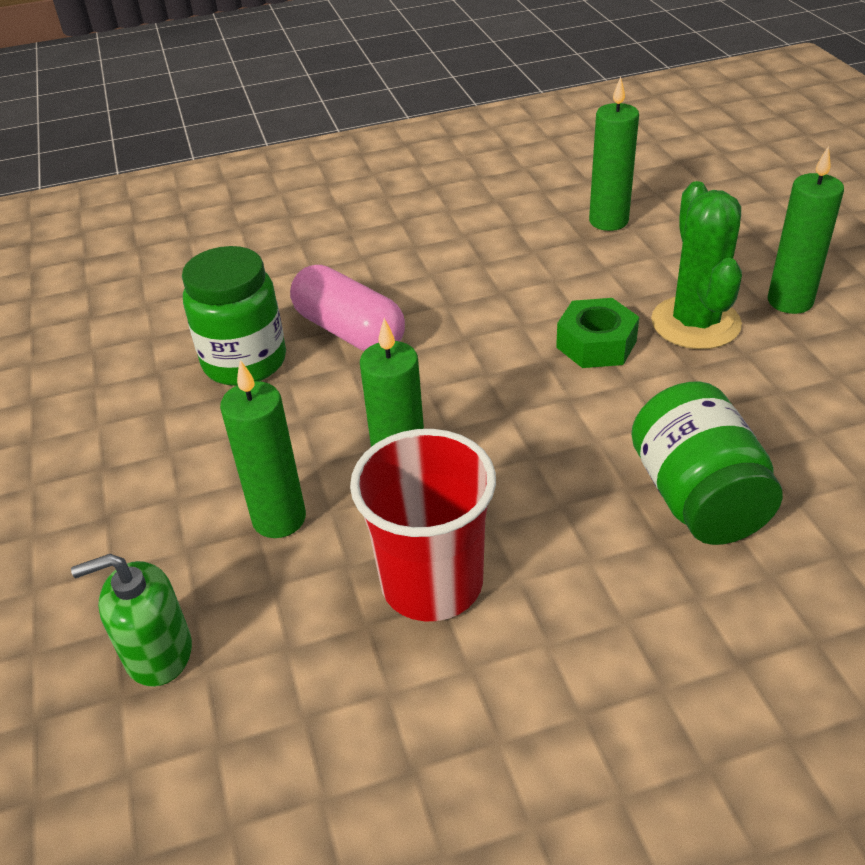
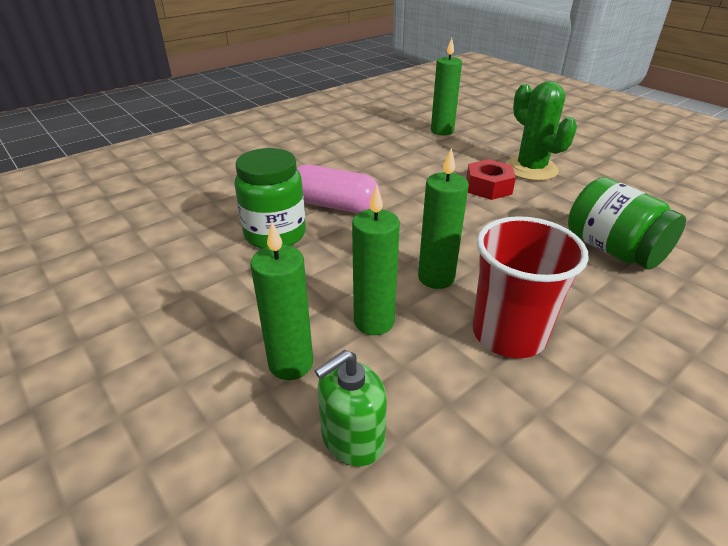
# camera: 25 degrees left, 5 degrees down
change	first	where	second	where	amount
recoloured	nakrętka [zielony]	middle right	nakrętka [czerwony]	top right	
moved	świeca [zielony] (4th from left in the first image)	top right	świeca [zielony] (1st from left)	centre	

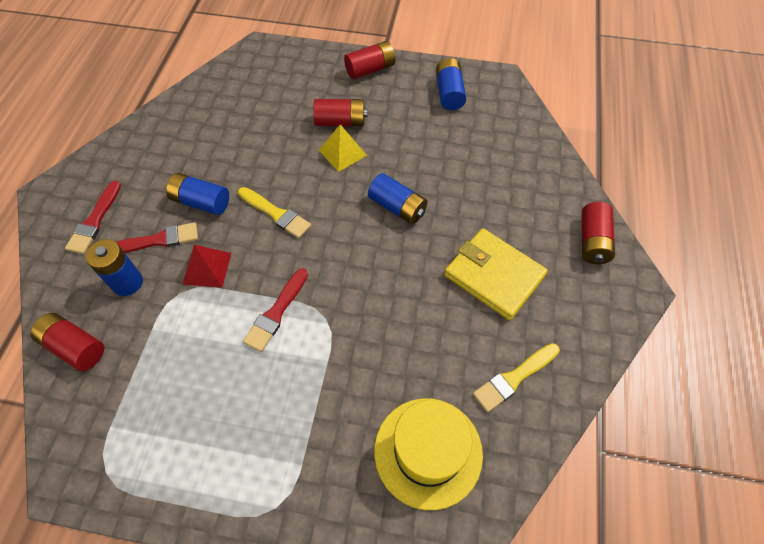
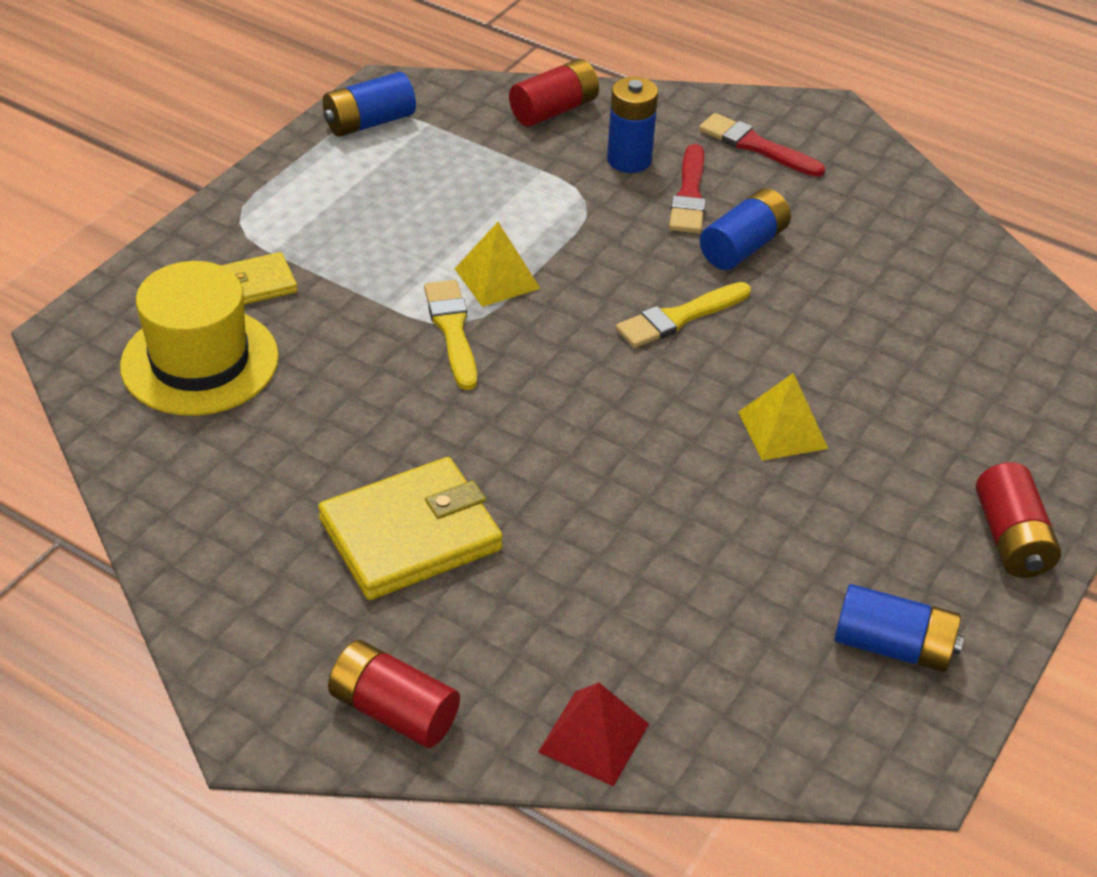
# camera: 110 degrees right, 15 degrees down
change	first	where	second	where	amount
moved	piramida [czerwony]	middle left		bottom centre	
replaced	pędzel [czerwony] (3rd from left)	centre	piramida [żółty] (1st from left)	top centre	
removed	bateria [czerwony] (2nd from left)	top centre			
moved	bateria [niebieski] (3rd from left in the first image)	centre	bateria [niebieski] (1st from left)	top centre	
moved	pędzel [żółty] (2nd from left in the first image)	bottom right	pędzel [żółty] (1st from left)	centre	
added			portfel [żółty] (1st from left)	top left	

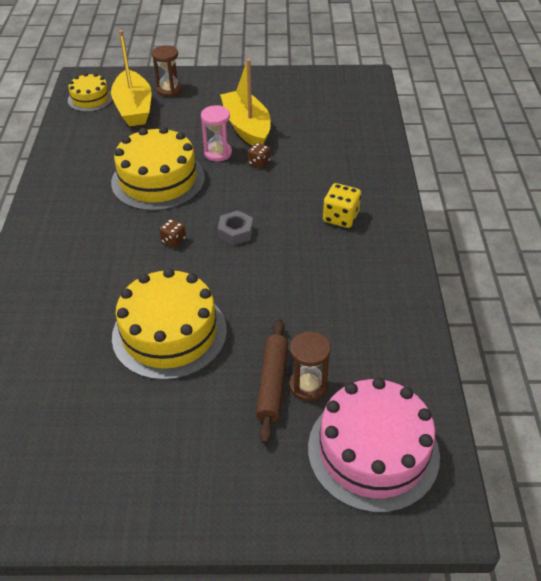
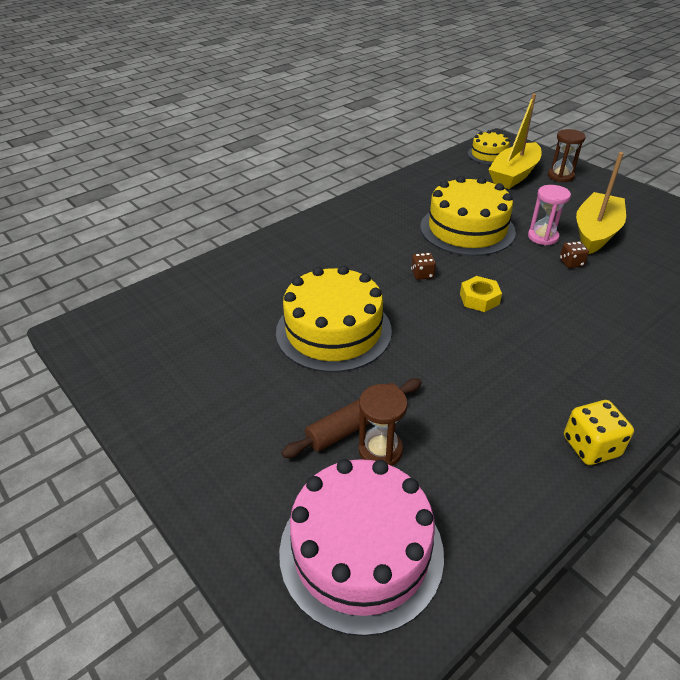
# camera: 50 degrees right, 5 degrees down
change	first	where	second	where	amount
recoloured	nakrętka [szary]	centre	nakrętka [żółty]	middle right	
moved	kostka do gry [żółty]	centre		middle right	

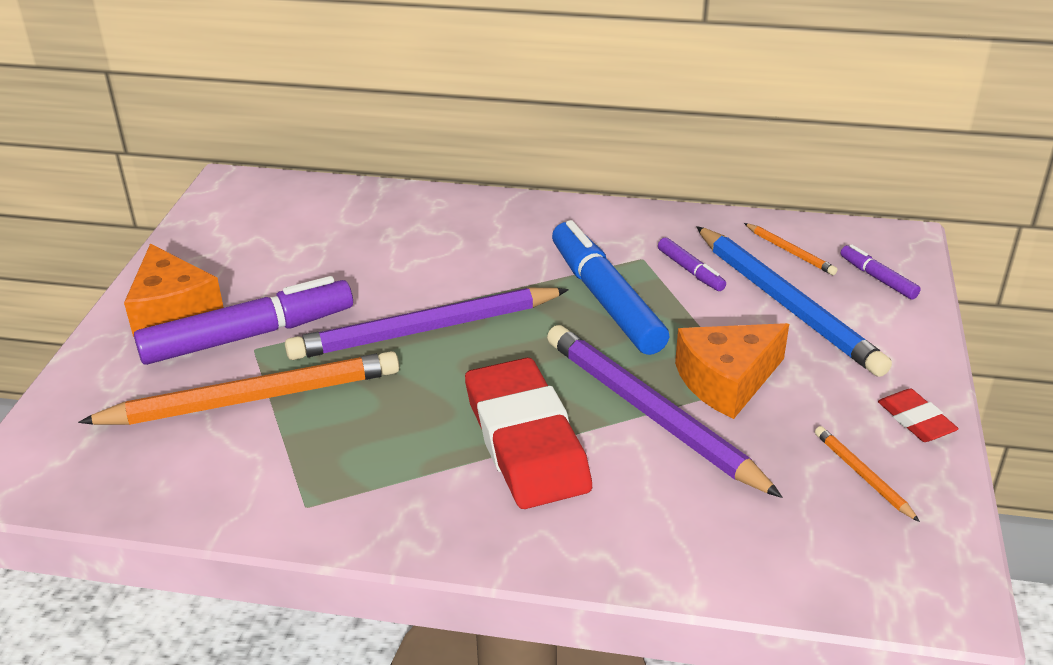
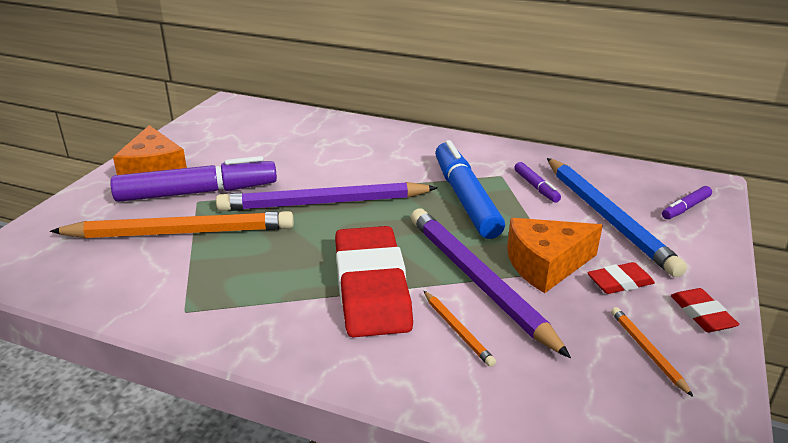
# camera: 10 degrees right, 5 degrees down
change	first	where	second	where	amount
moved	ołówek [pomarańczowy] (2nd from left)	middle right		bottom centre	
turned	flamaster [fioletowy] (3rd from left)	middle right		middle right	105 degrees counterclockwise
added			gumka do mazania [czerwony] (2nd from left)	middle right	

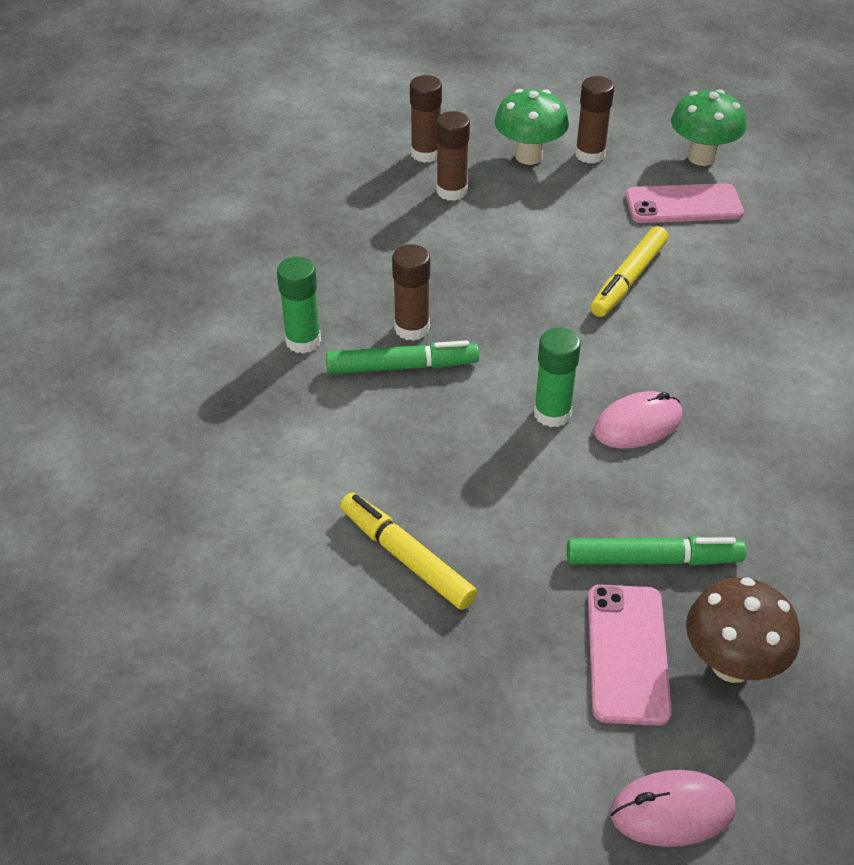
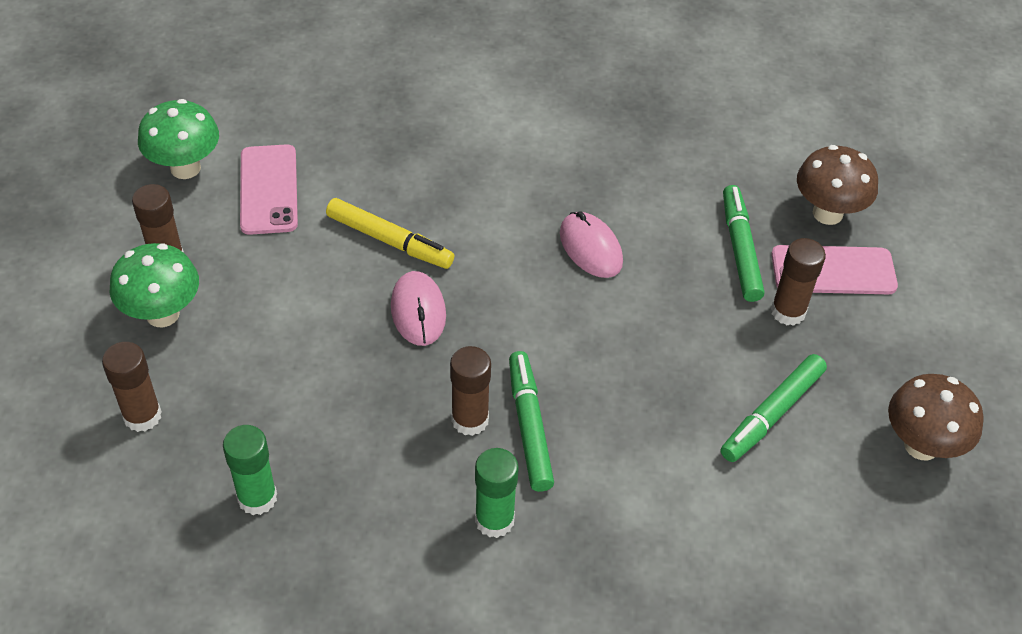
# camera: 95 degrees left, 5 degrees up
change	first	where	second	where	amount
recoloured	flamaster [żółty] (1st from left)	centre	flamaster [zielony] (3rd from left)	middle right	
moved	klej w sztyfcie [brązowy] (3rd from left in the first image)	top centre	klej w sztyfcie [brązowy] (4th from left)	middle right	
moved	klej w sztyfcie [zielony] (2nd from left in the first image)	centre	klej w sztyfcie [zielony] (1st from left)	bottom left	
moved	myszka [różowy] (2nd from left in the first image)	bottom right	myszka [różowy] (1st from left)	centre	
added			grzyb [brązowy] (2nd from left)	middle right	

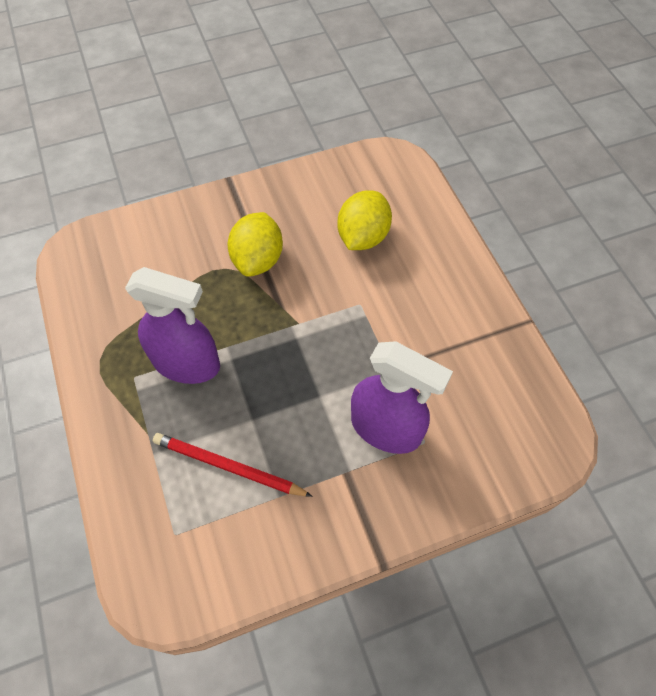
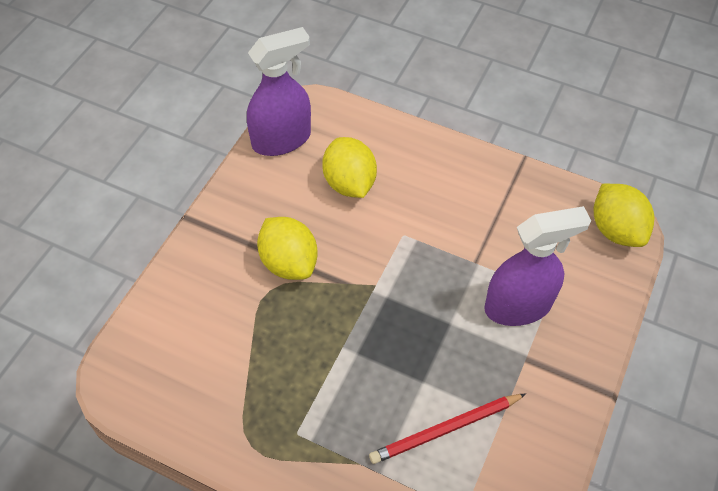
# camera: 45 degrees left, 5 degrees down
change	first	where	second	where	amount
moved	spryskiwacz [fioletowy] (1st from left)	middle left		top centre	
added			cytryna [żółty] (3rd from left)	middle right	

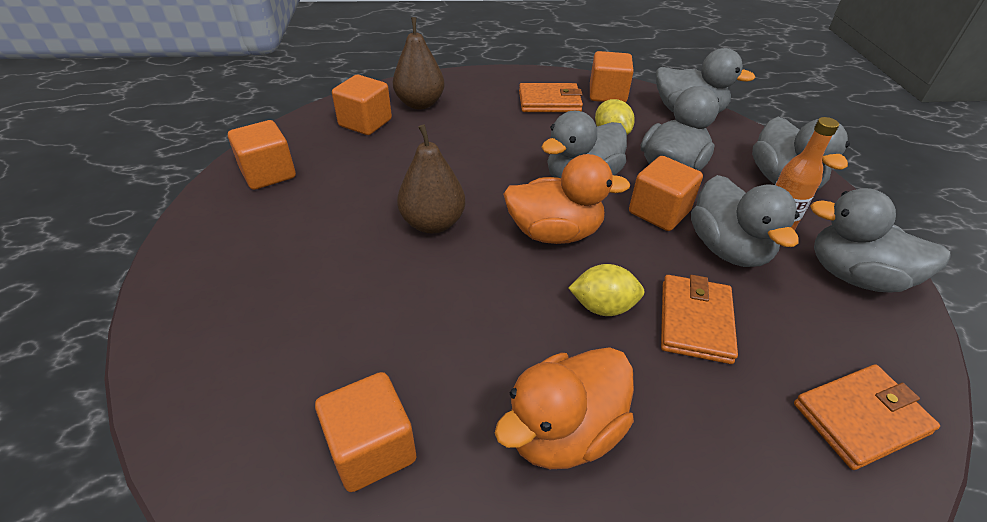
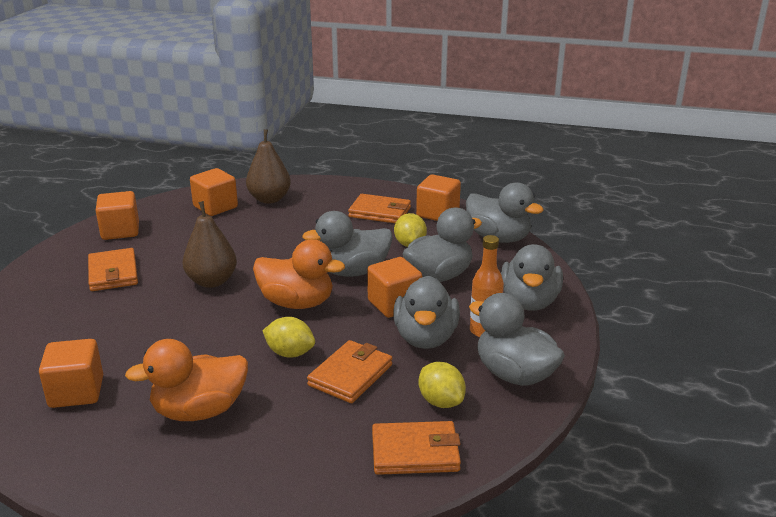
# camera: 20 degrees right, 15 degrees down
change	first	where	second	where	amount
added			portfel [pomarańczowy] (1st from left)	middle left	
added			cytryna [żółty] (3rd from left)	bottom centre	

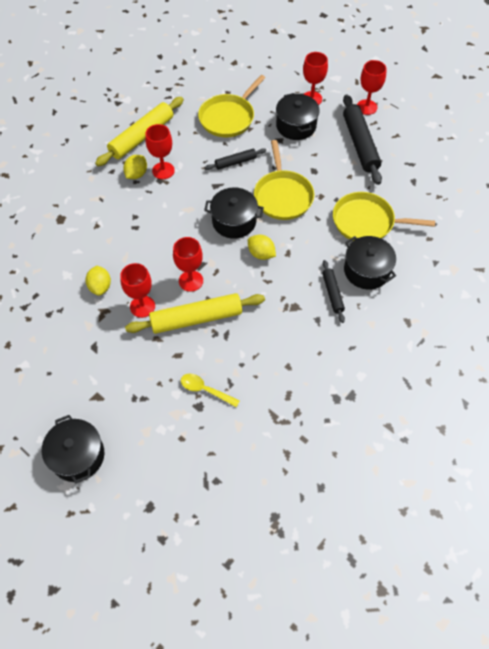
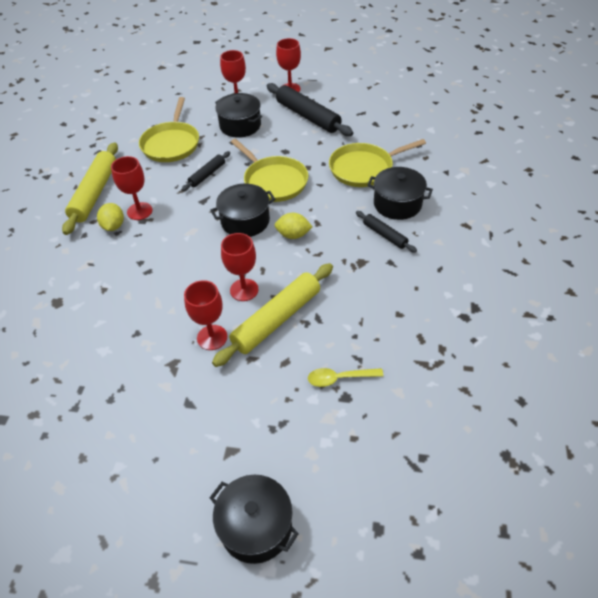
# camera: 30 degrees left, 10 degrees down
change	first	where	second	where	amount
removed	cytryna [żółty] (1st from left)	middle left			

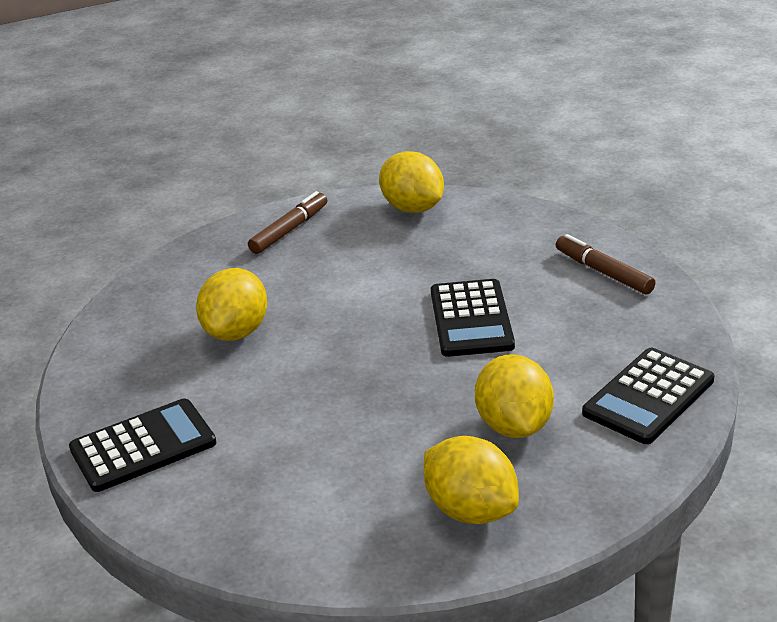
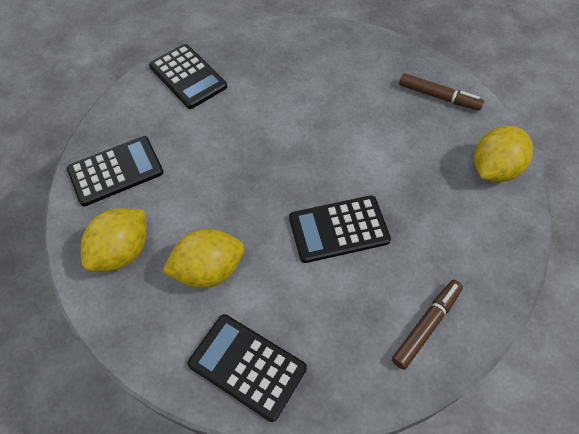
# camera: 80 degrees right, 25 degrees up
change	first	where	second	where	amount
removed	cytryna [żółty] (1st from left)	middle left			
added			kalkulator [czarny] (1st from left)	middle left	

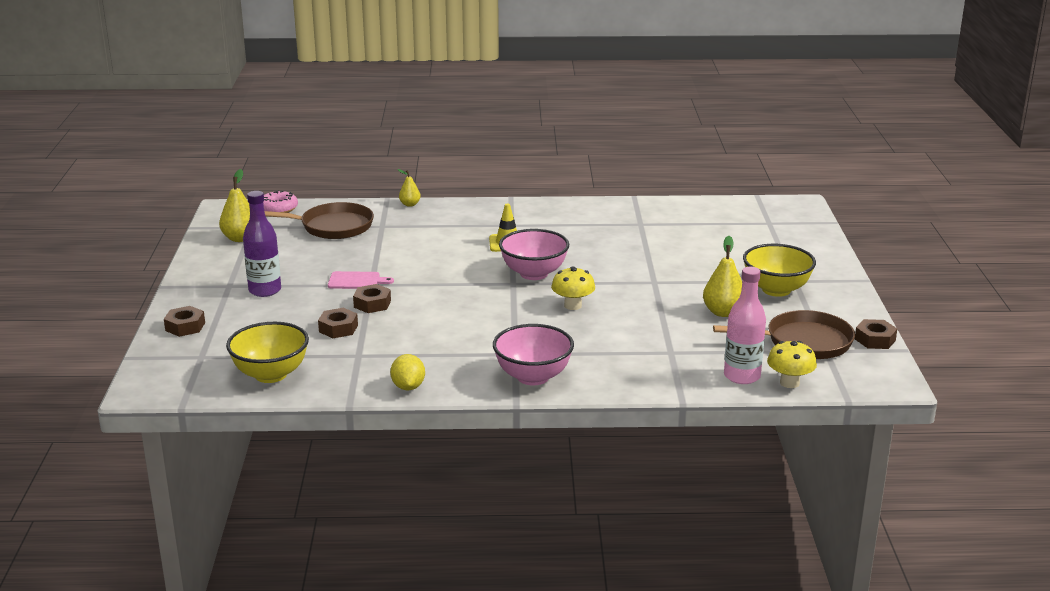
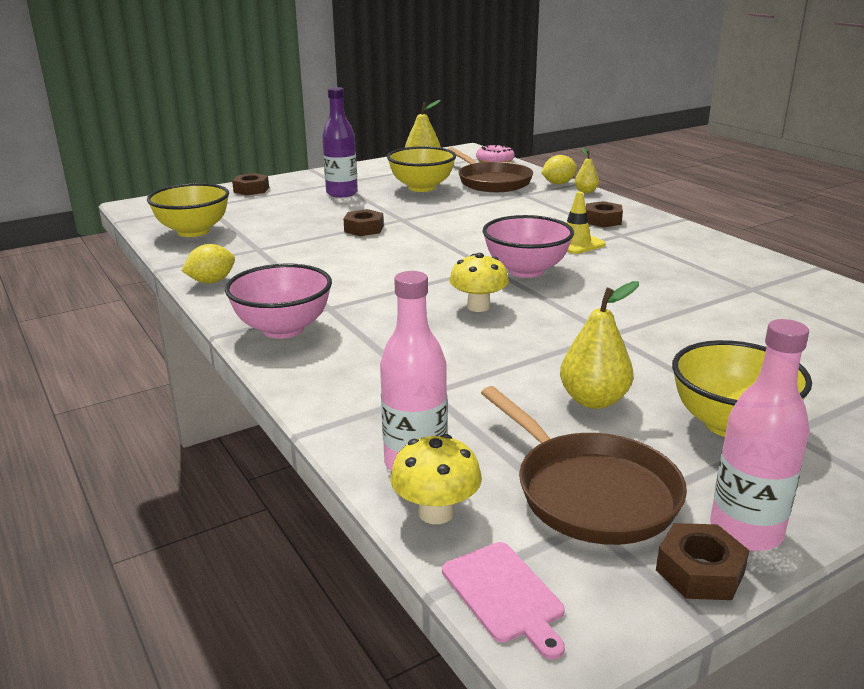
# camera: 60 degrees right, 0 degrees up
change	first	where	second	where	amount
moved	nakrętka [brązowy] (2nd from left in the first image)	middle left	nakrętka [brązowy] (3rd from left)	top right	
moved	deska do krojenia [różowy]	centre		bottom centre	
added			miska [żółty] (2nd from left)	top centre	
added			cytryna [żółty] (2nd from left)	top centre	
added			butelka [różowy] (2nd from left)	middle right	

